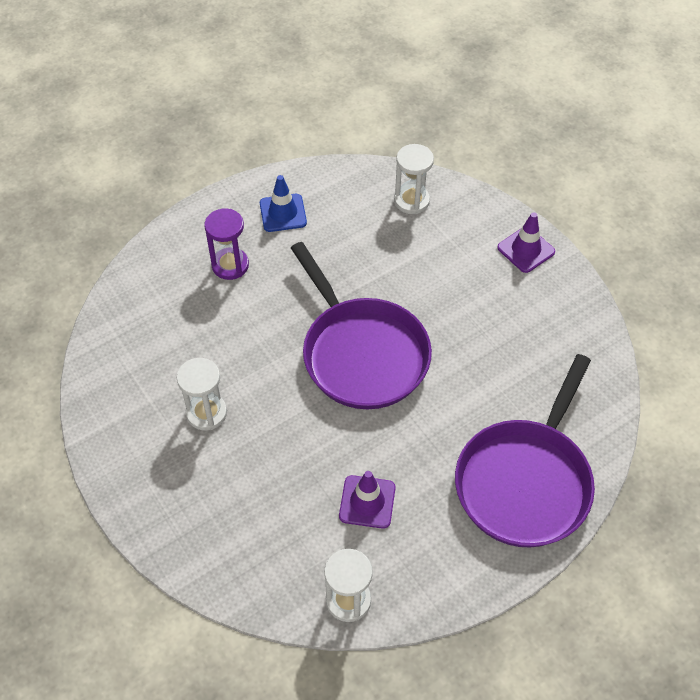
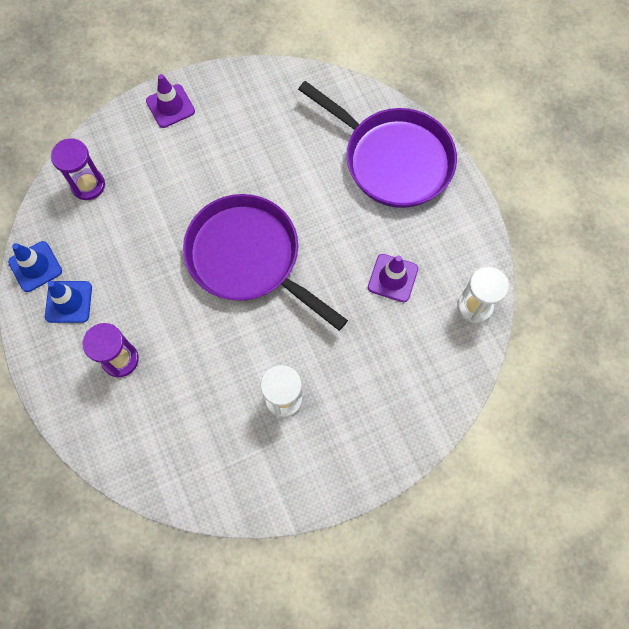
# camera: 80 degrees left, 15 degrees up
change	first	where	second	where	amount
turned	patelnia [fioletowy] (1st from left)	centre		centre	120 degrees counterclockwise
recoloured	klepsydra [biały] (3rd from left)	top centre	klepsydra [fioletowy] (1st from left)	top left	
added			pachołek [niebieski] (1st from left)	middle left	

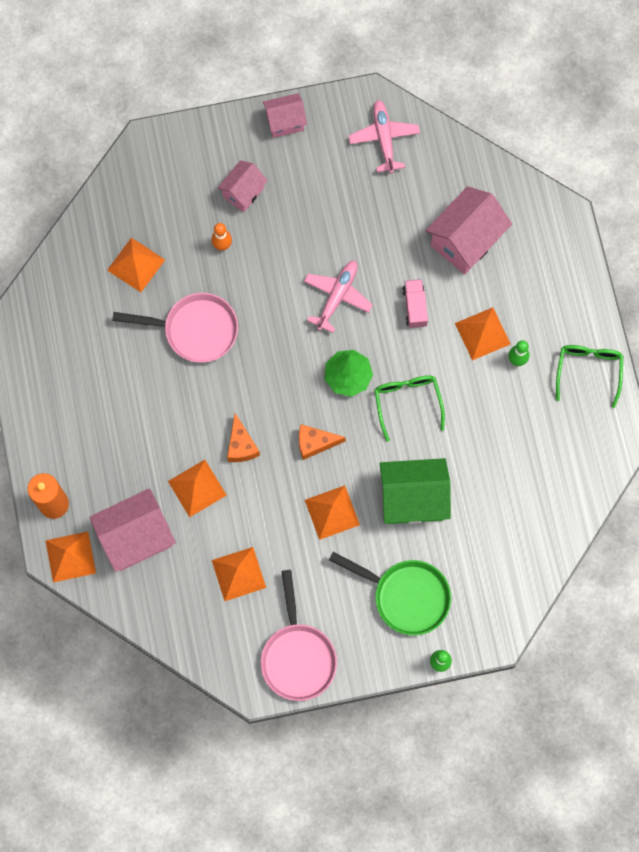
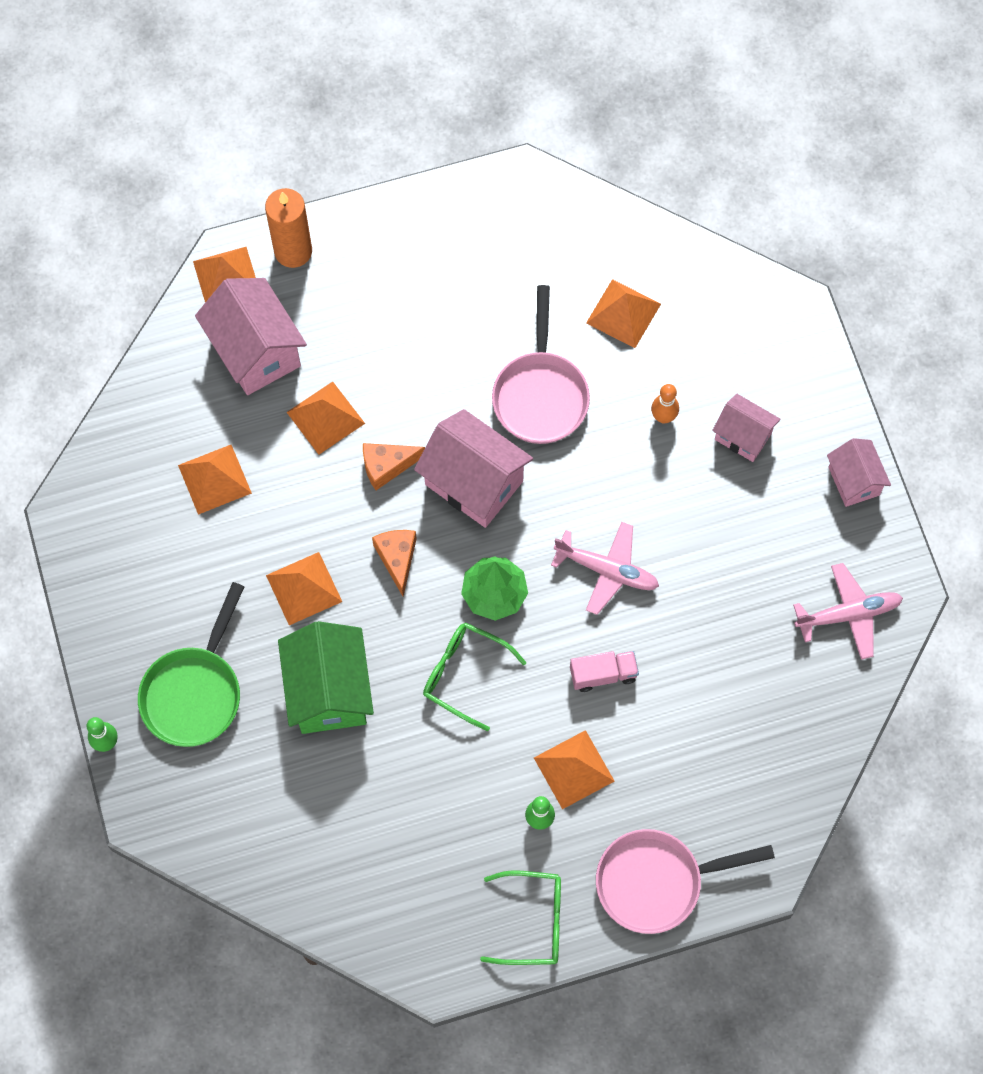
# camera: 85 degrees right, 5 degrees down
change	first	where	second	where	amount
moved	patelnia [różowy] (2nd from left)	bottom centre		bottom right	
turned	okulary [zielony] (1st from left)	centre		centre	135 degrees counterclockwise
moved	domek [różowy] (4th from left in the first image)	top right	domek [różowy] (2nd from left)	centre	

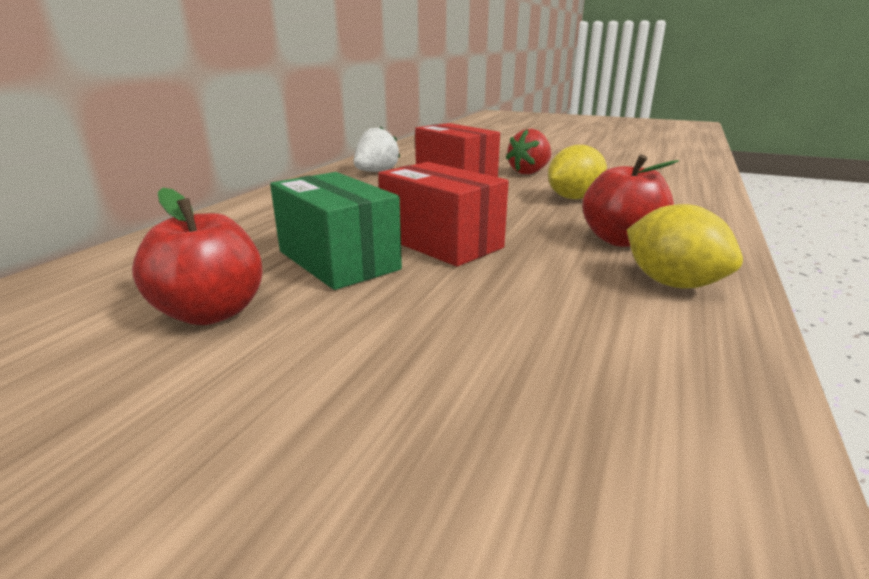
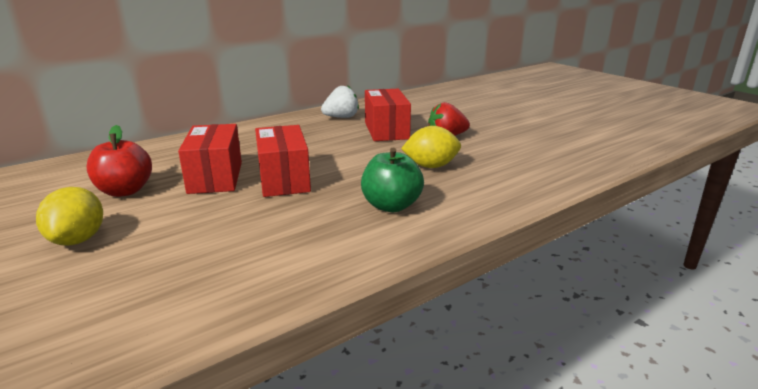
# camera: 30 degrees right, 0 degrees up
change	first	where	second	where	amount
recoloured	pudełko [zielony]	centre	pudełko [czerwony] (1st from left)	middle left	
recoloured	jabłko [czerwony] (2nd from left)	middle right	jabłko [zielony]	centre	
moved	cytryna [żółty] (2nd from left in the first image)	middle right	cytryna [żółty] (1st from left)	middle left	

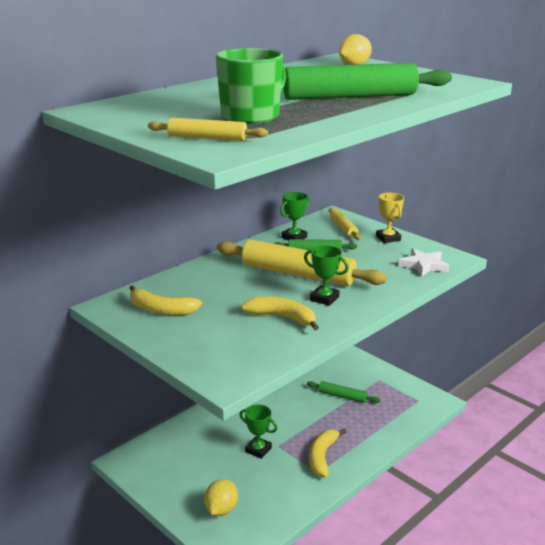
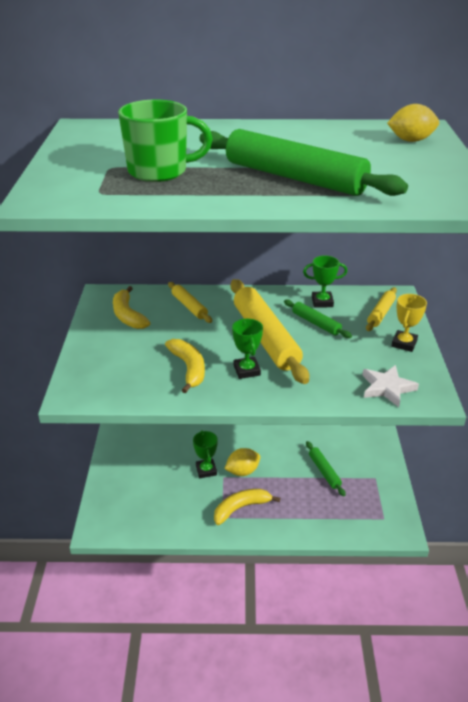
# camera: 45 degrees right, 10 degrees up
change	first	where	second	where	amount
moved	wałek do ciasta [żółty] (1st from left)	top centre		centre	
moved	cytryna [żółty] (1st from left)	bottom centre		centre	

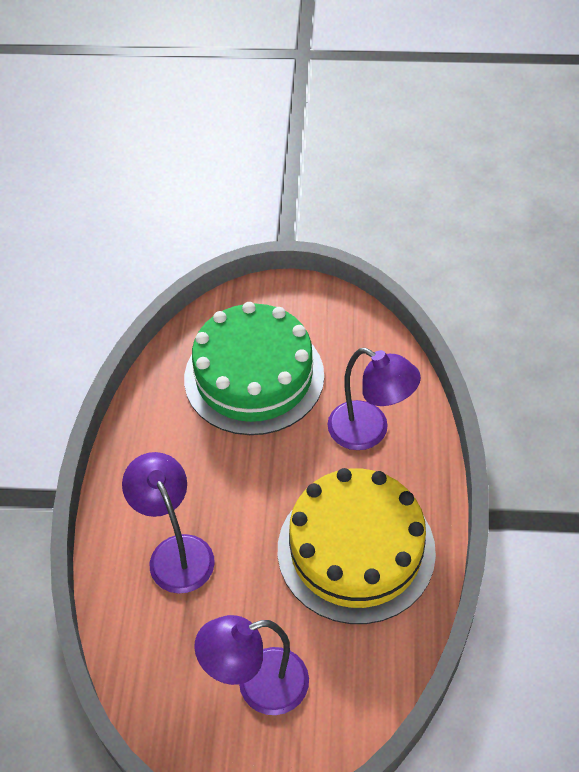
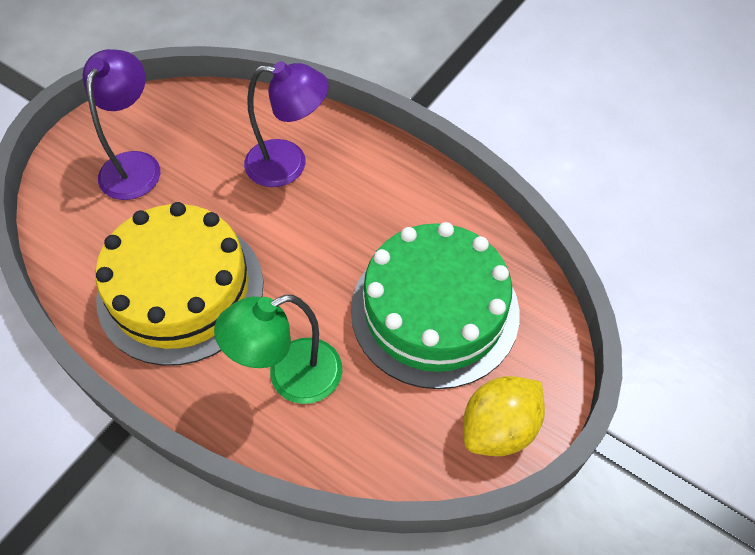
# camera: 120 degrees right, 5 degrees up
change	first	where	second	where	amount
recoloured	lampka [fioletowy] (3rd from left)	centre	lampka [zielony]	centre	
added			cytryna [żółty]	bottom right	

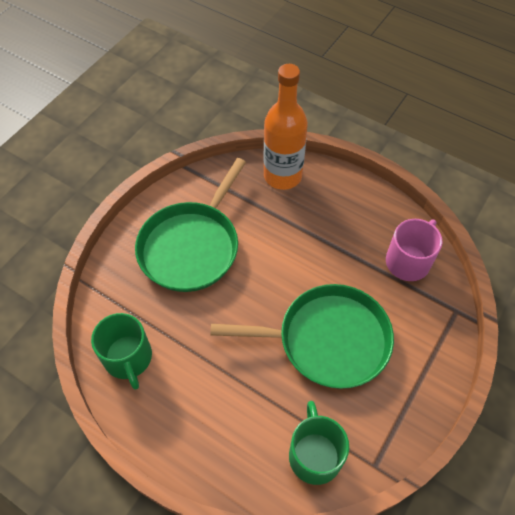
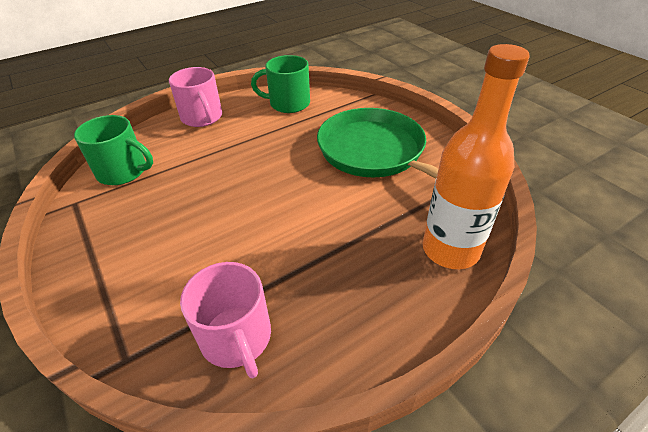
# camera: 115 degrees right, 15 degrees down
change	first	where	second	where	amount
removed	patelnia [zielony] (2nd from left)	centre			
added			kubek [różowy] (1st from left)	top left	

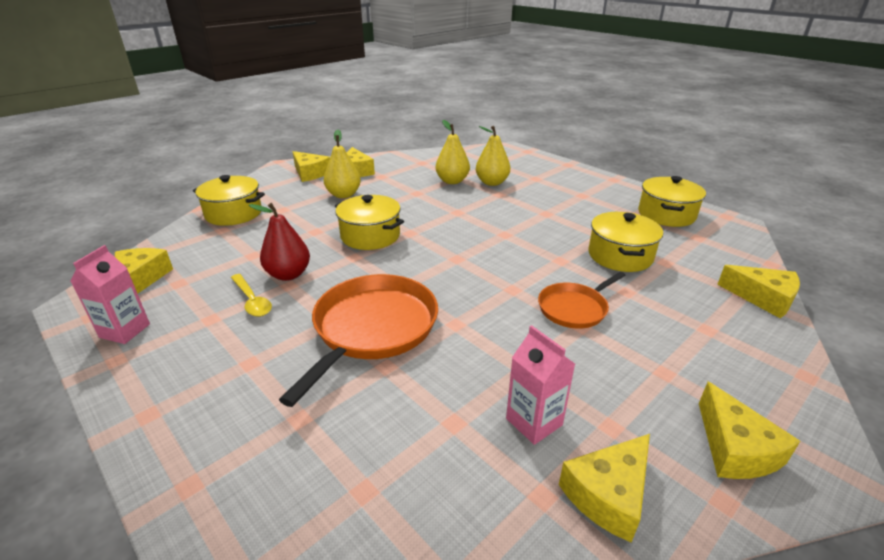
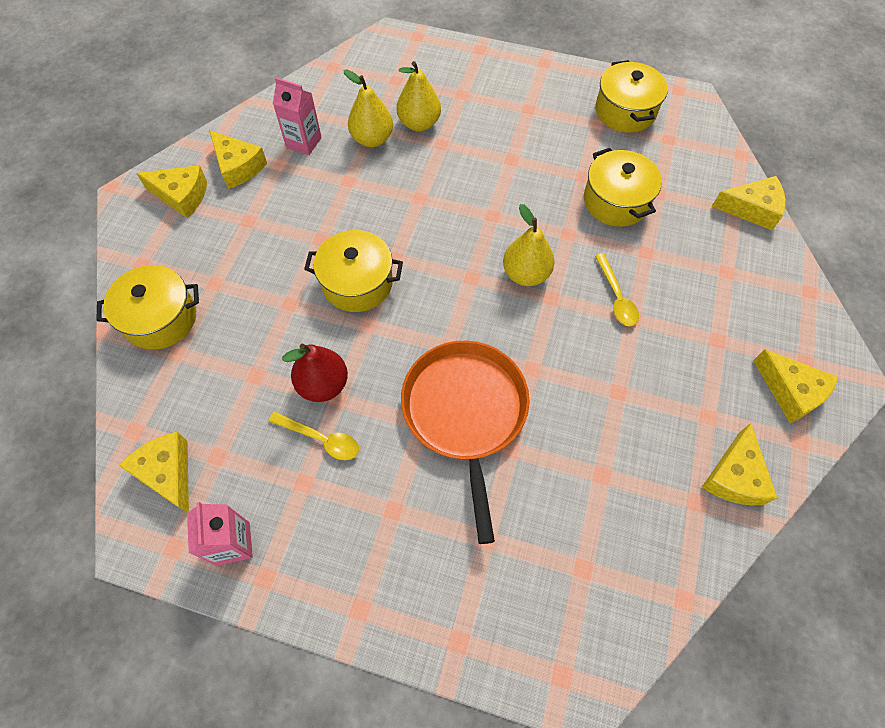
# camera: 30 degrees left, 30 degrees up
change	first	where	second	where	amount
moved	gruszka [żółty] (1st from left in the first image)	top centre	gruszka [żółty] (3rd from left)	centre	
moved	karton mleka [różowy] (2nd from left)	bottom centre		top centre	
replaced	patelnia [pomarańczowy] (2nd from left)	centre	łyżka [żółty] (2nd from left)	middle right	

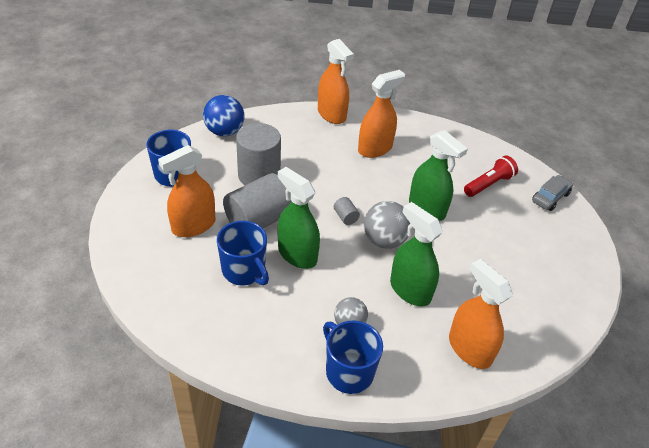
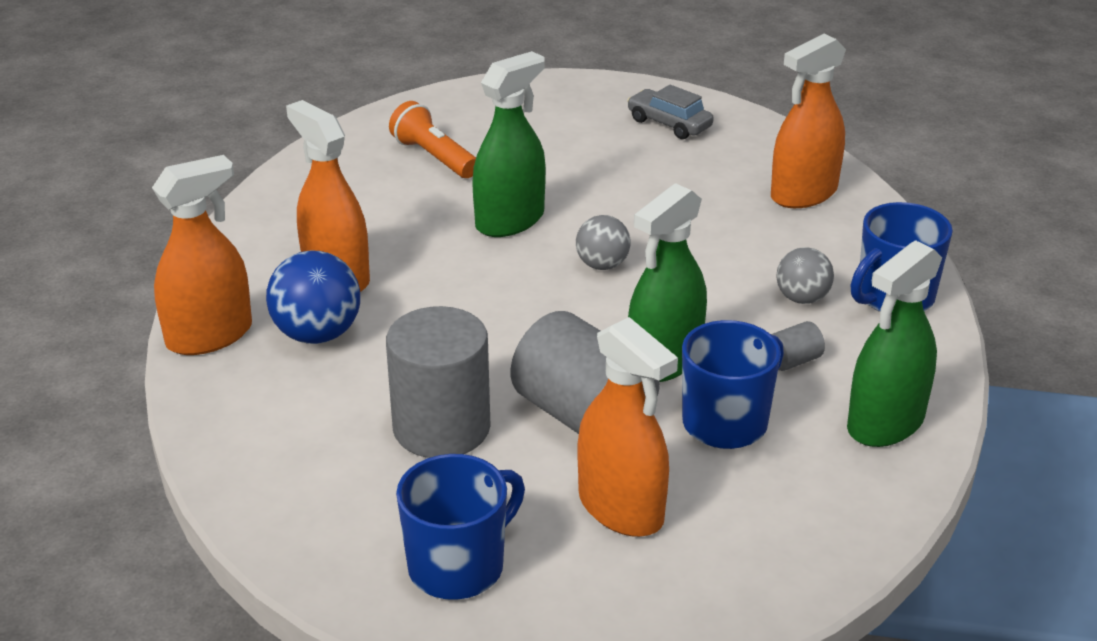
# camera: 90 degrees left, 10 degrees down
change	first	where	second	where	amount
moved	piłka [niebieski]	top centre		middle left	
moved	walec [szary] (3rd from left)	centre		middle right	
resized	piłka [szary] (2nd from left in the first image)	centre	piłka [szary] (1st from left)	centre	x0.63
moved	spryskiwacz [zielony] (2nd from left in the first image)	centre	spryskiwacz [zielony] (3rd from left)	middle right	
recoloured	latarka [czerwony]	middle right	latarka [pomarańczowy]	top centre	
moved	samochód [szary]	middle right		top centre	

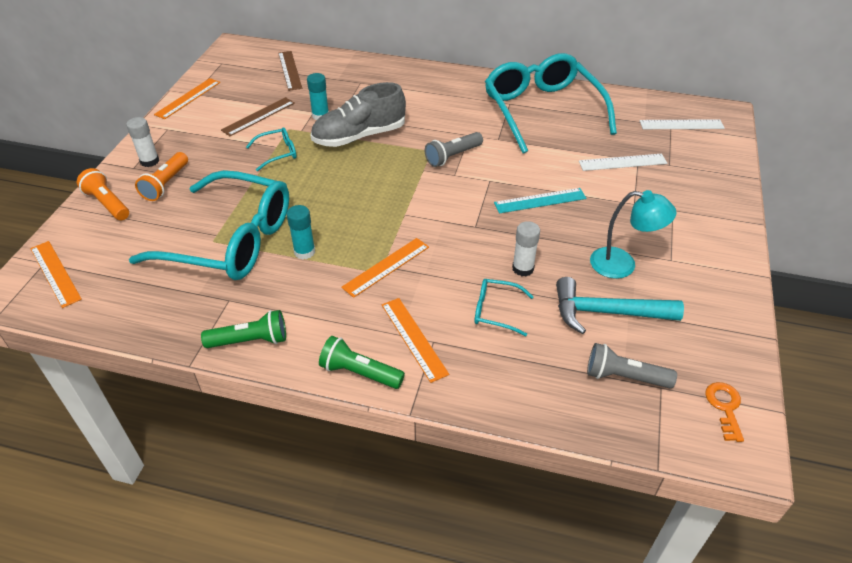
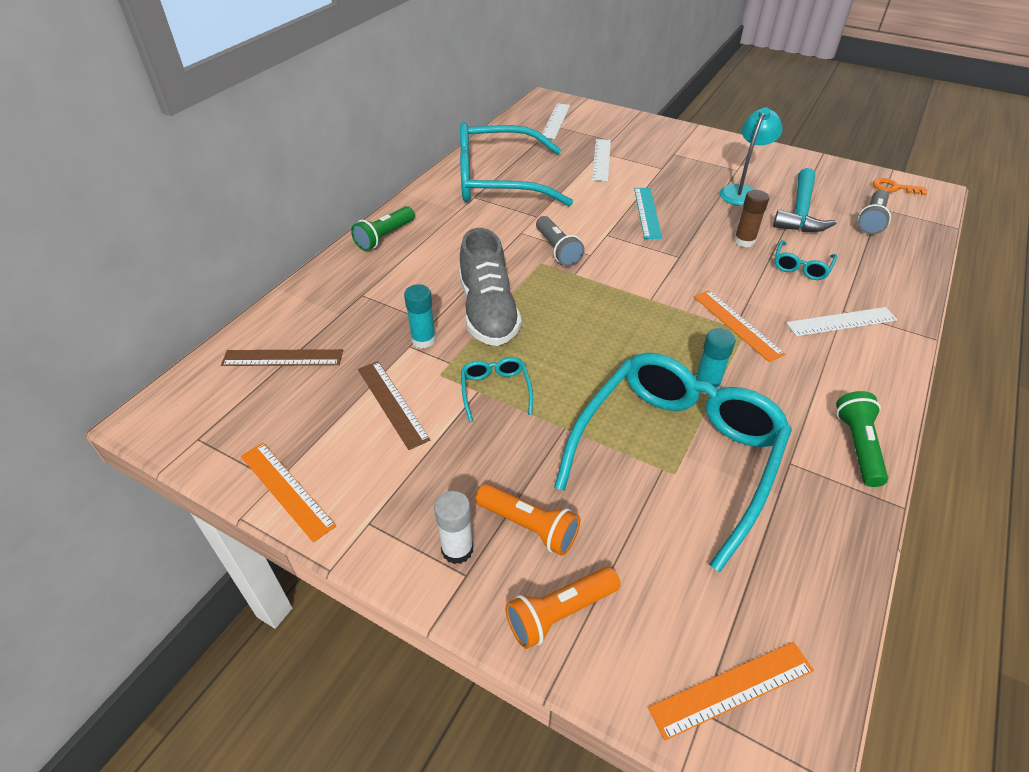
# camera: 75 degrees left, 0 degrees up
change	first	where	second	where	amount
moved	latarka [zielony] (2nd from left in the first image)	centre	latarka [zielony] (1st from left)	top centre	
recoloured	linijka [pomarańczowy] (4th from left)	centre	linijka [biały] (3rd from left)	middle right	
recoloured	klej w sztyfcie [biały] (2nd from left)	centre	klej w sztyfcie [brązowy]	top right	

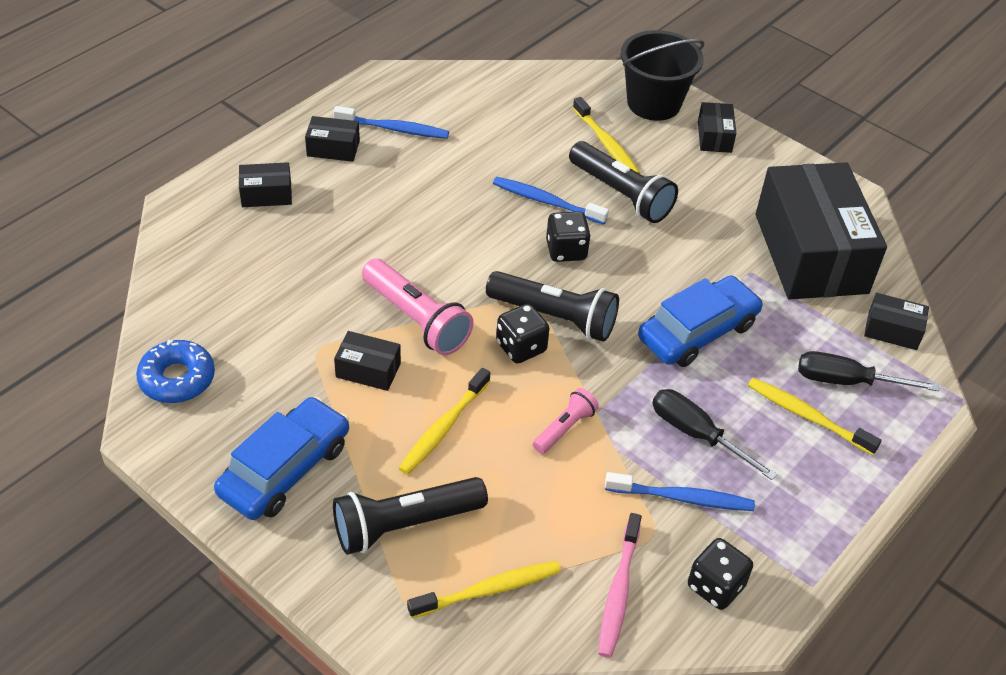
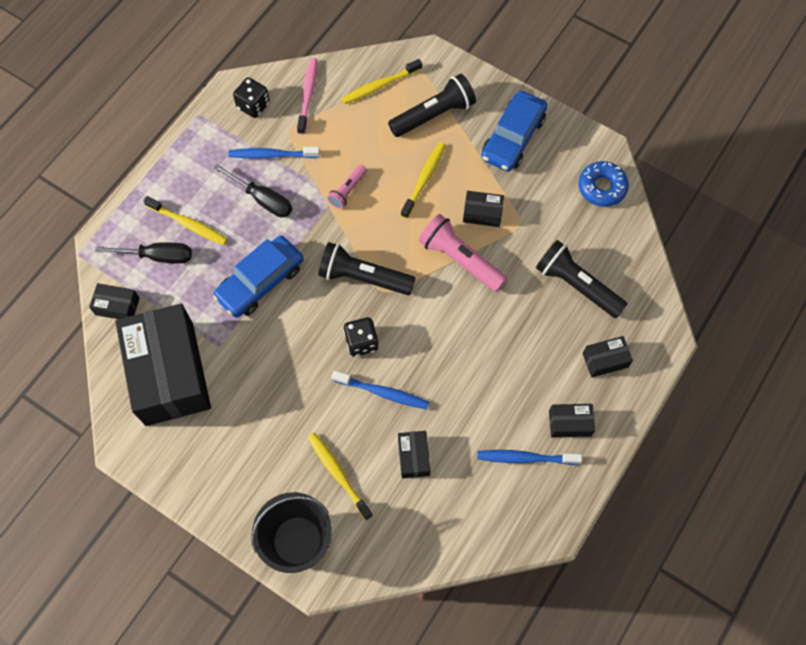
# camera: 175 degrees right, 20 degrees up
change	first	where	second	where	amount
removed	kostka do gry [czarny] (1st from left)	centre			
moved	latarka [czarny] (3rd from left)	top centre		middle right	
moved	pudełko [czarny] (4th from left in the first image)	top right	pudełko [czarny] (3rd from left)	bottom centre	

